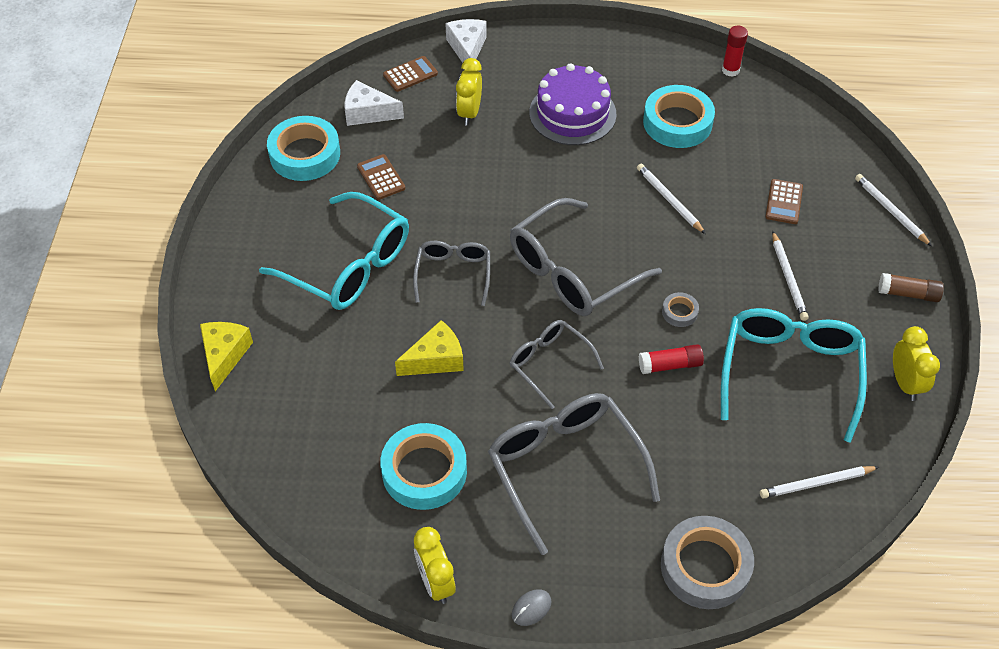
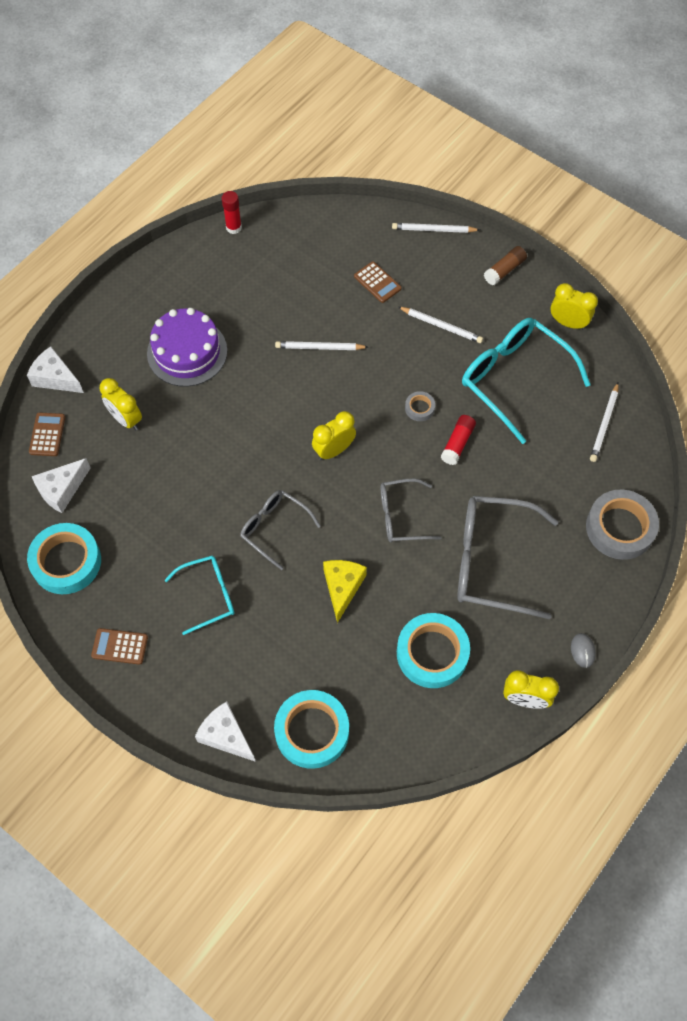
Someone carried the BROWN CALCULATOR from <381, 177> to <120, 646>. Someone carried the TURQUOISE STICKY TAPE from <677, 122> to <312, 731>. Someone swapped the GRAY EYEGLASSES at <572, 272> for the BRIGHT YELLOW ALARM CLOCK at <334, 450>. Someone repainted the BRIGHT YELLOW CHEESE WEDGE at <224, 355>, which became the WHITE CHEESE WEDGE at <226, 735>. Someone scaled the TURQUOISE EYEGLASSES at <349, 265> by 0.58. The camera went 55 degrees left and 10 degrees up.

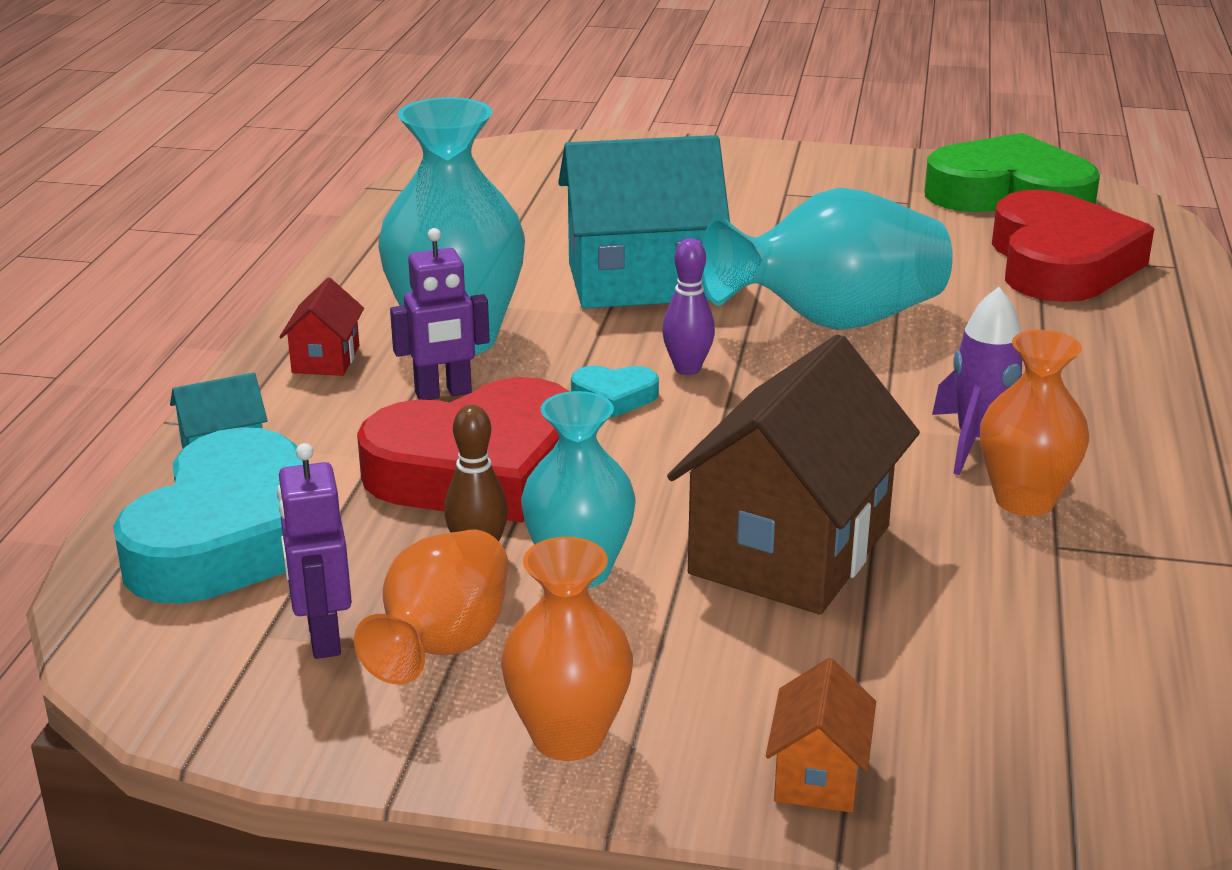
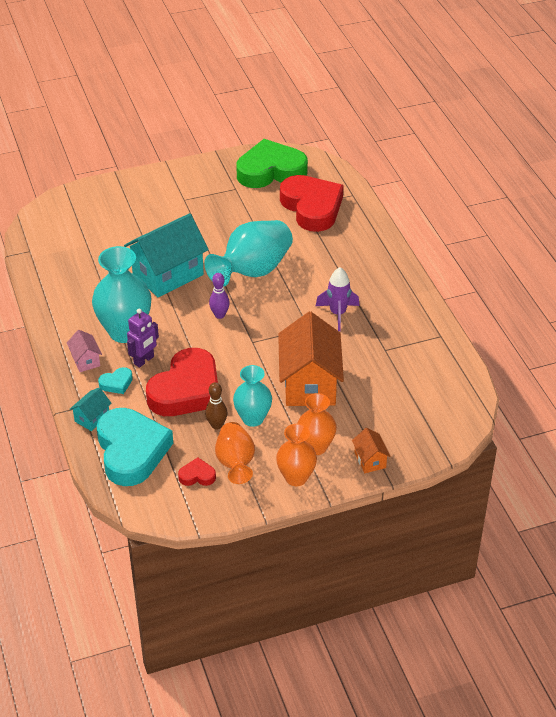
Someone carried the TURQUOISE LOVE HEART from <614, 397> to <116, 383>. Someone carried the ORANGE TALL VASE from <1024, 500> to <316, 447>. Someone swapped the ROYAL PURPLE ROBOT FIGURE at <323, 638> for the CRIMSON LOVE HEART at <197, 476>. Someone repainted the CRIMSON TOY HOUSE at <326, 359>, which became the ROSY TOY HOUSE at <86, 360>. Someone repainted the BROWN TOY HOUSE at <790, 550>, which became the ORANGE TOY HOUSE at <310, 384>. The camera went 30 degrees left and 15 degrees up.

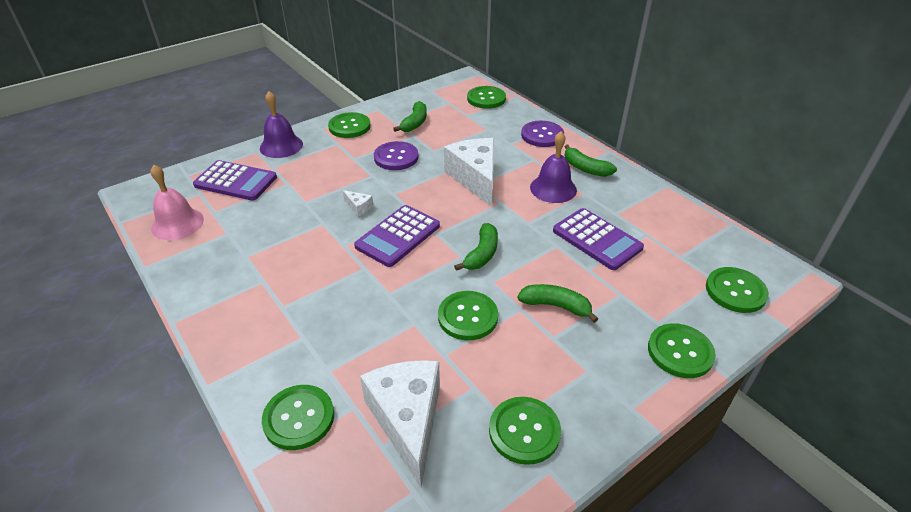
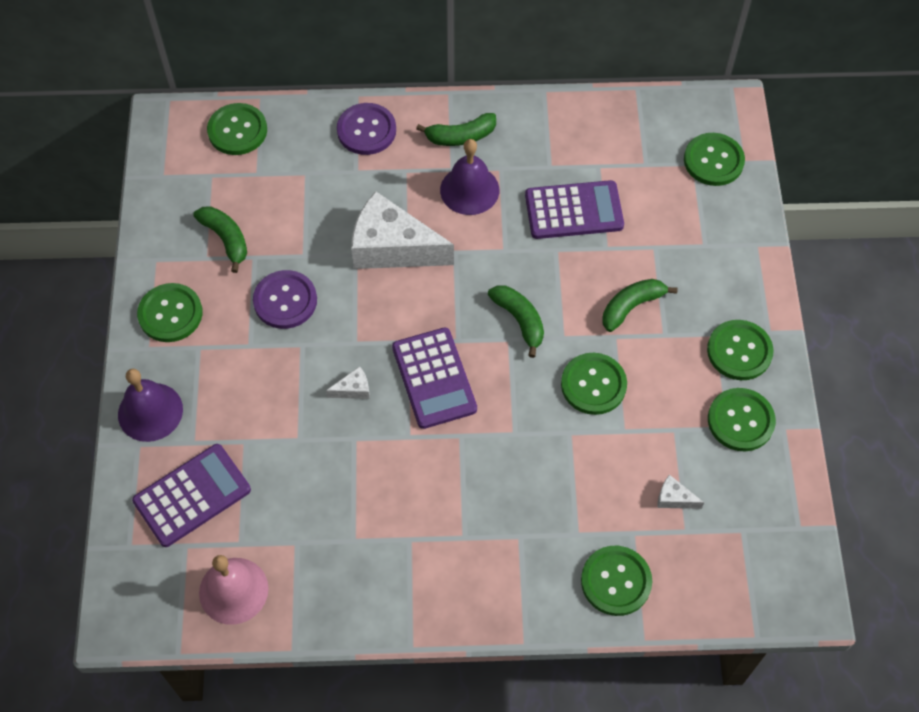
Someone carried the EMERALD SEWING BUTTON from <680, 352> to <739, 351>. Someone scaled the WHITE CHEESE WEDGE at <407, 420> by 0.40. The camera went 55 degrees left and 20 degrees up.

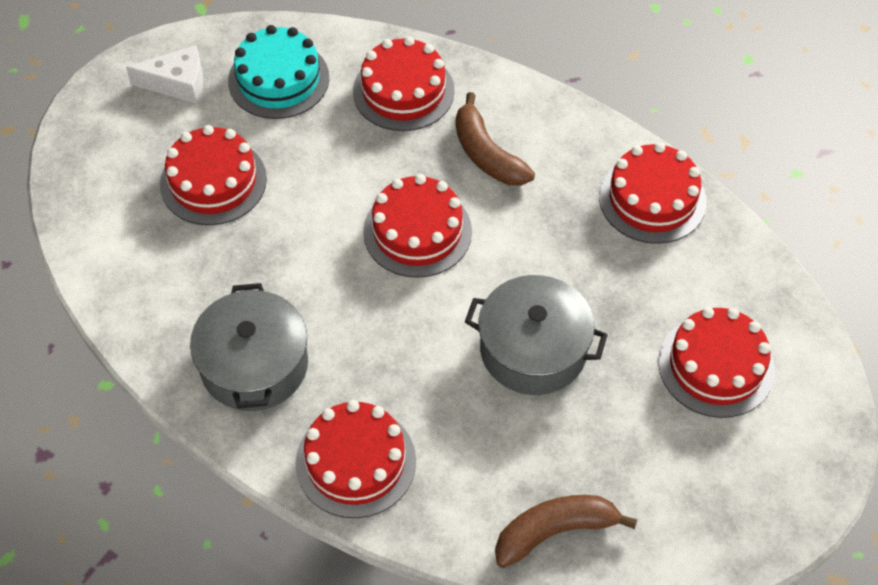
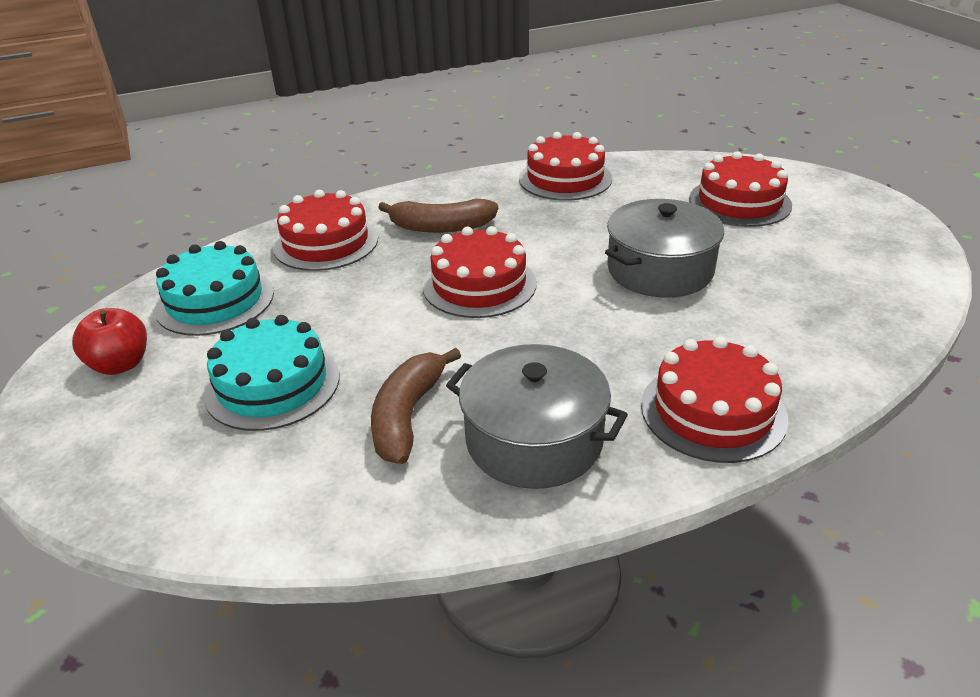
Someone carried the BROWN BANANA from <555, 531> to <408, 415>. Someone swapped the WHITE CHEESE WEDGE at <177, 83> for the CRIMSON APPLE at <120, 364>. Someone repainted the CRIMSON LAYER CAKE at <213, 181>, which became the TURQUOISE LAYER CAKE at <272, 384>. The camera went 55 degrees left and 20 degrees down.

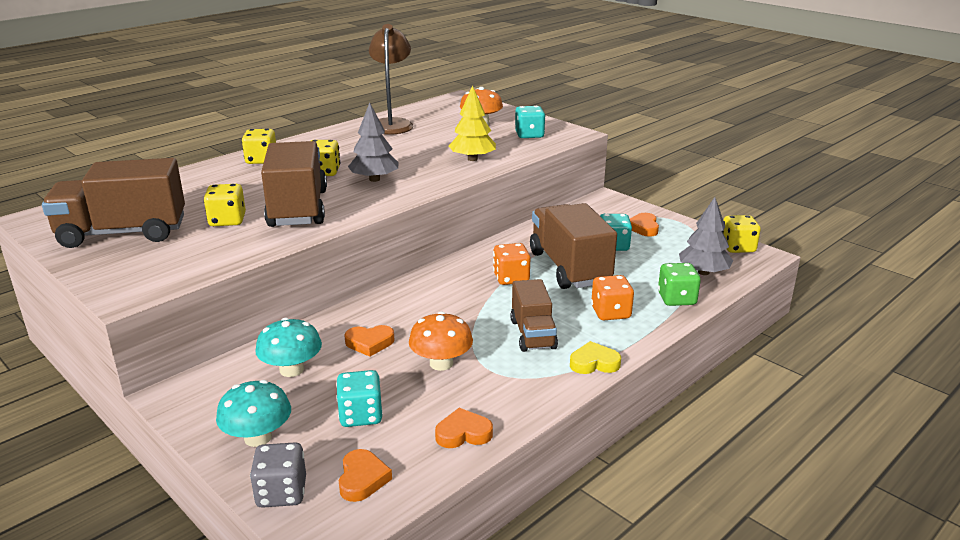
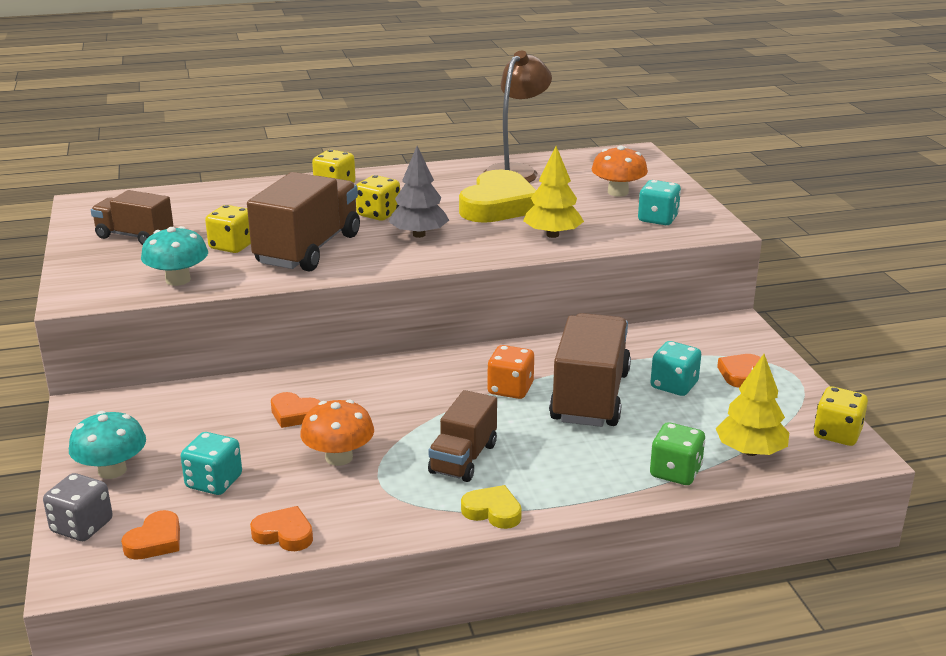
Someone took away the ORANGE DIE at <610, 313>. Someone put down the BRIGHT YELLOW LOVE HEART at <498, 205>. Someone carried the TURQUOISE MUSHROOM from <291, 369> to <178, 280>. Someone repainted the GRAY TOY TREE at <703, 272>, which became the BRIGHT YELLOW TOY TREE at <750, 451>. Someone scaled the BROWN TOY TRUCK at <123, 233> by 0.60. The camera went 30 degrees right and 0 degrees up.

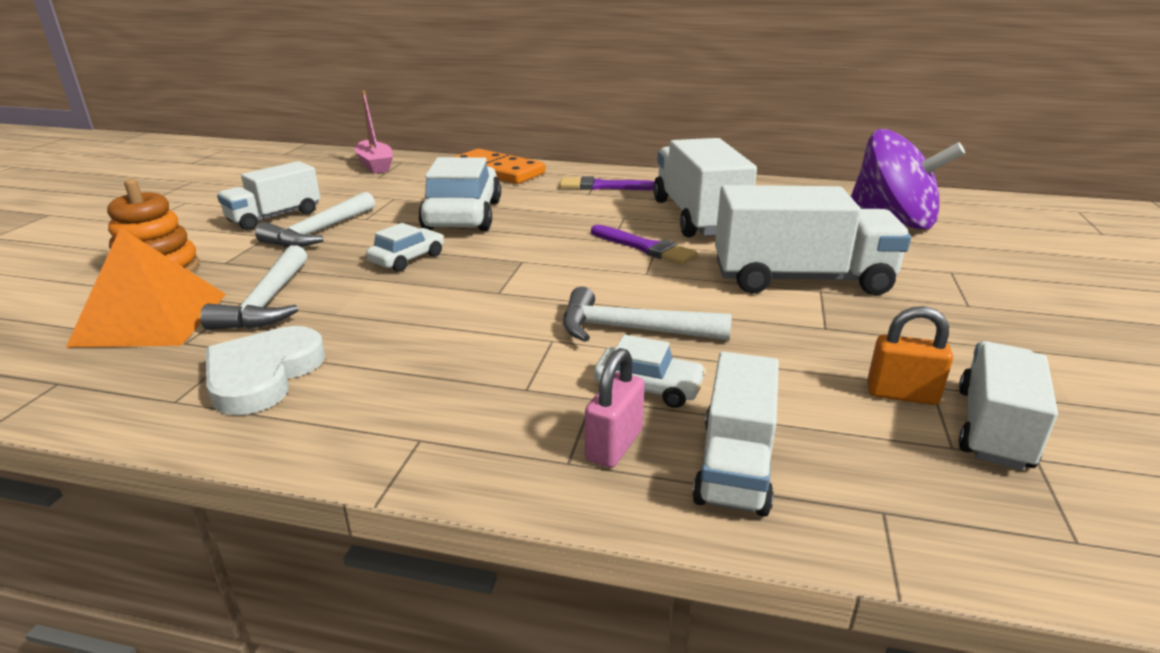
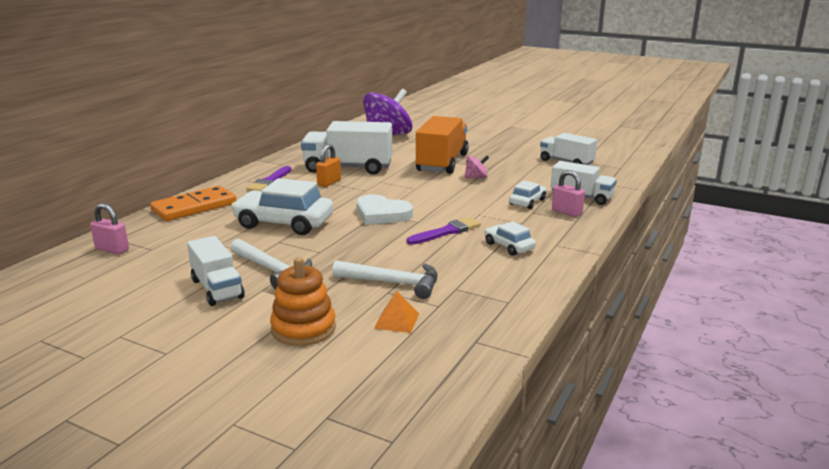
Someone took away the WHITE HAMMER at <631, 330>. Someone put down the ROSY WHIRLIGIG at <476, 177>. Someone carried the WHITE LOVE HEART from <263, 375> to <382, 214>. Someone carried the WHITE AUTOMOBILE from <407, 259> to <509, 246>. Someone carried the ROYAL PURPLE PAINTBRUSH from <645, 247> to <446, 232>. Someone carried the ORANGE SMALL LOCK from <901, 394> to <329, 182>. Someone swapped the ROSY SAILBOAT at <375, 165> for the ROSY SMALL LOCK at <112, 249>. Someone repainted the WHITE TOY TRUCK at <801, 279>, which became the ORANGE TOY TRUCK at <442, 163>. Someone scaled the ORANGE SOLID PYRAMID at <151, 319> by 0.48. The camera went 75 degrees left and 5 degrees down.

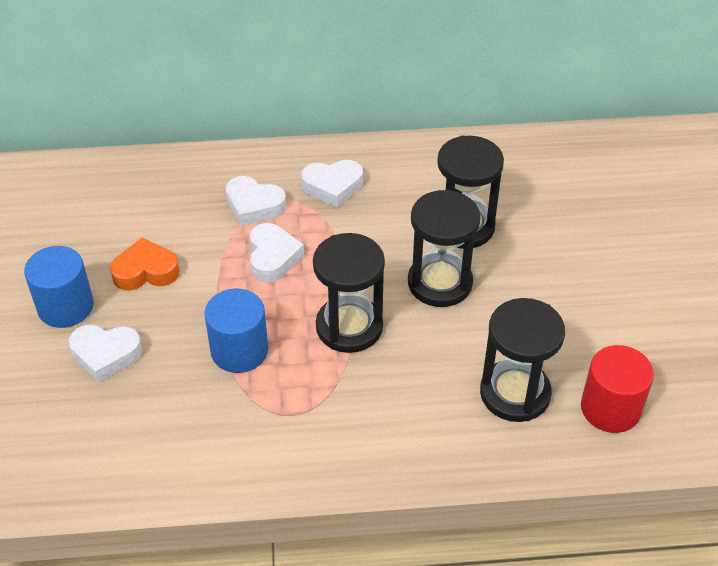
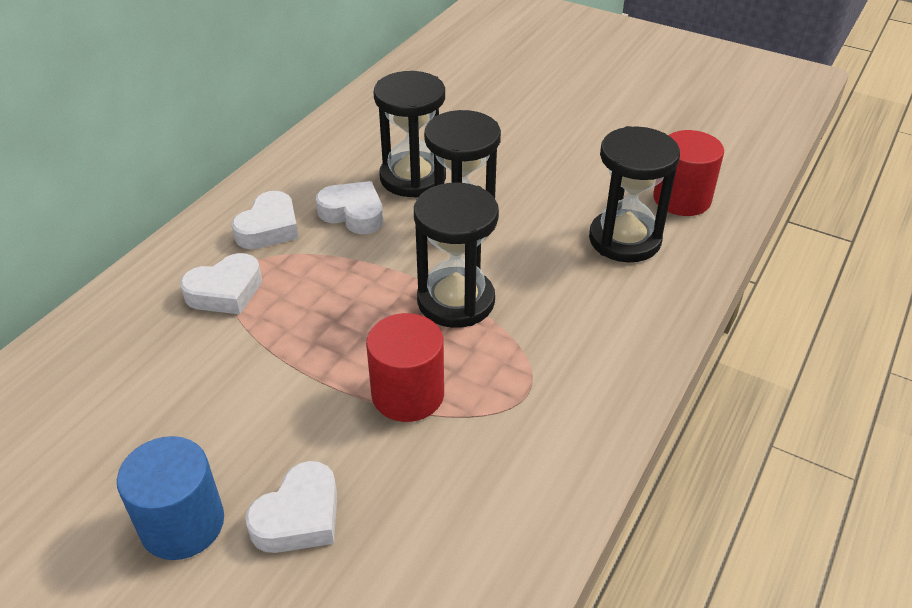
Someone took away the ORANGE LOVE HEART at <145, 271>. Someone carried the WHITE LOVE HEART from <273, 257> to <353, 214>. Someone repainted the ROYAL BLUE CYLINDER at <239, 350>, which became the CRIMSON CYLINDER at <408, 394>. The camera went 55 degrees left and 5 degrees down.

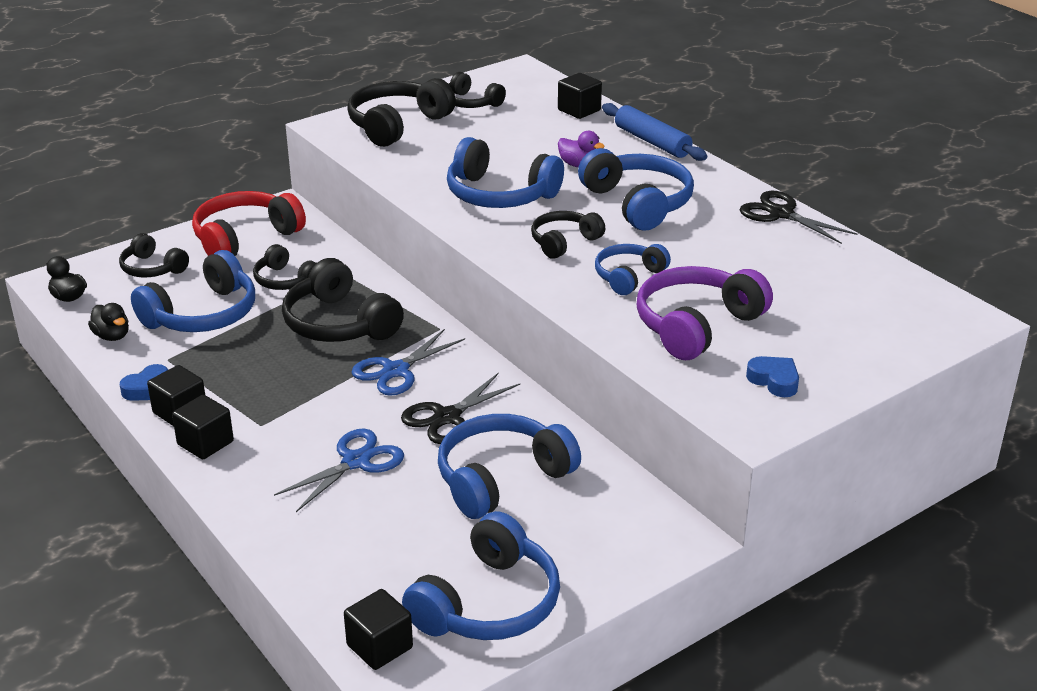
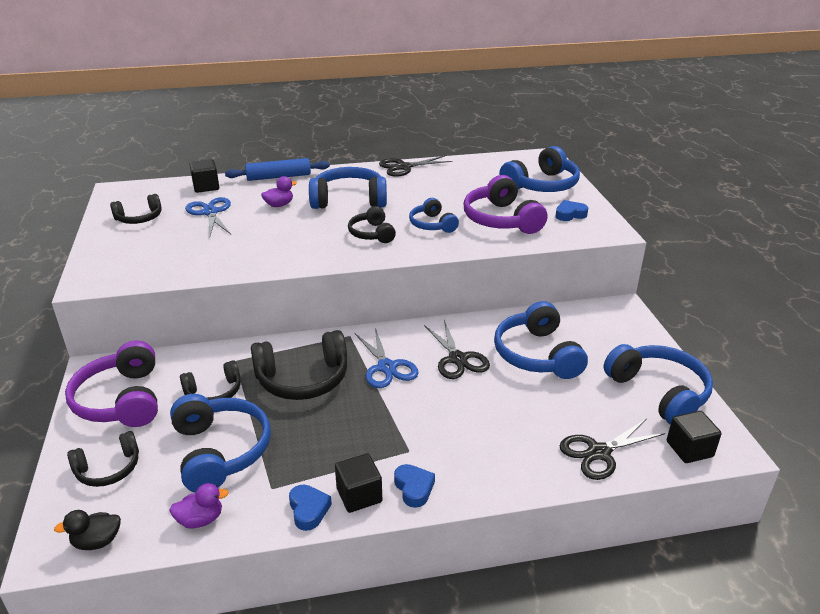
Someone took away the EBONY OVER-EAR HEADPHONES at <397, 125>. Someone put down the EBONY SCISSORS at <599, 452>. Someone carried the ROYAL BLUE SCISSORS from <356, 461> to <210, 212>. Someone carried the ROYAL BLUE OVER-EAR HEADPHONES from <500, 194> to <541, 185>. Someone swapped the EBONY BLOCK at <205, 443> for the ROYAL BLUE LOVE HEART at <414, 488>. Someone repainted the EBONY TOY DUCK at <112, 336>, which became the ROYAL PURPLE TOY DUCK at <201, 519>. Someone repainted the CRIMSON OVER-EAR HEADPHONES at <245, 238>, which became the ROYAL PURPLE OVER-EAR HEADPHONES at <122, 400>. The camera went 65 degrees left and 0 degrees up.

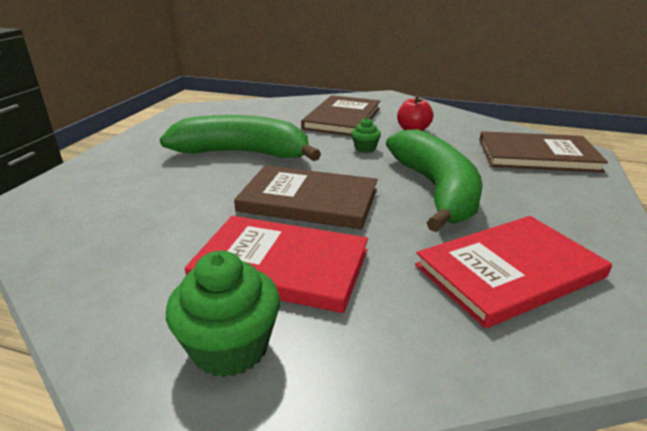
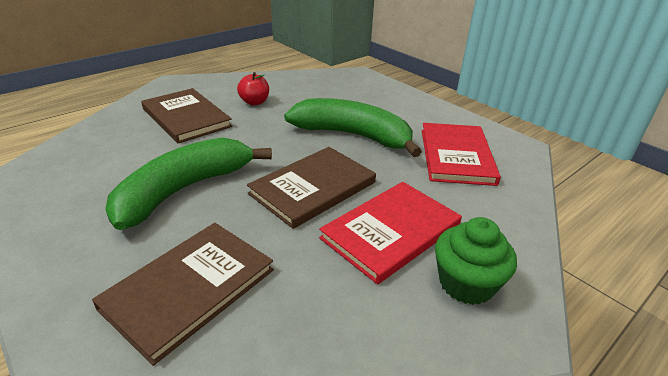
Someone took away the EMERALD FAIRY CAKE at <365, 148>. Someone carried the BROWN HARDCOVER from <537, 155> to <189, 289>. The camera went 60 degrees left and 5 degrees up.

